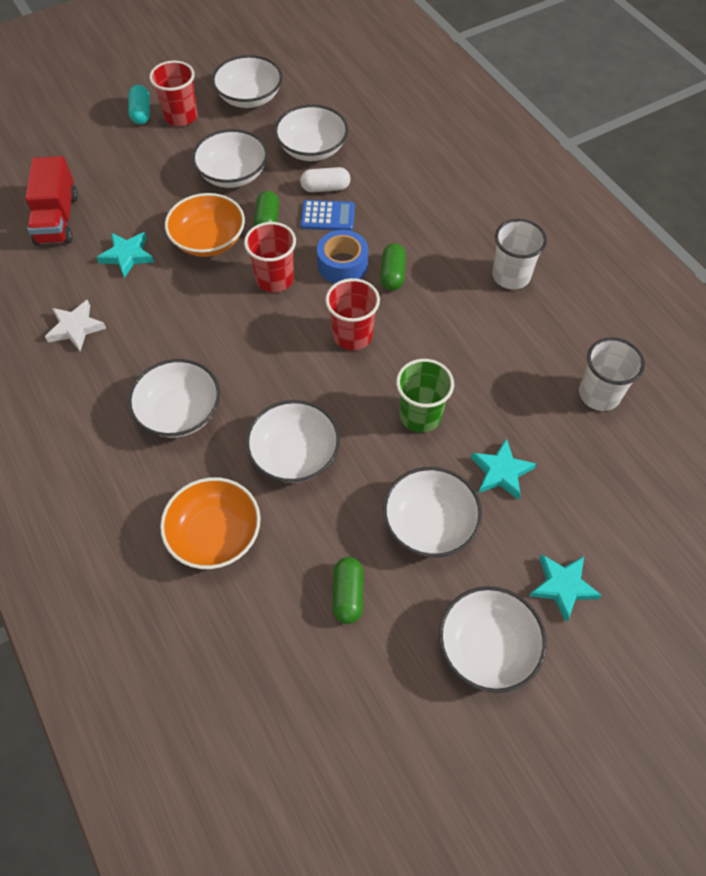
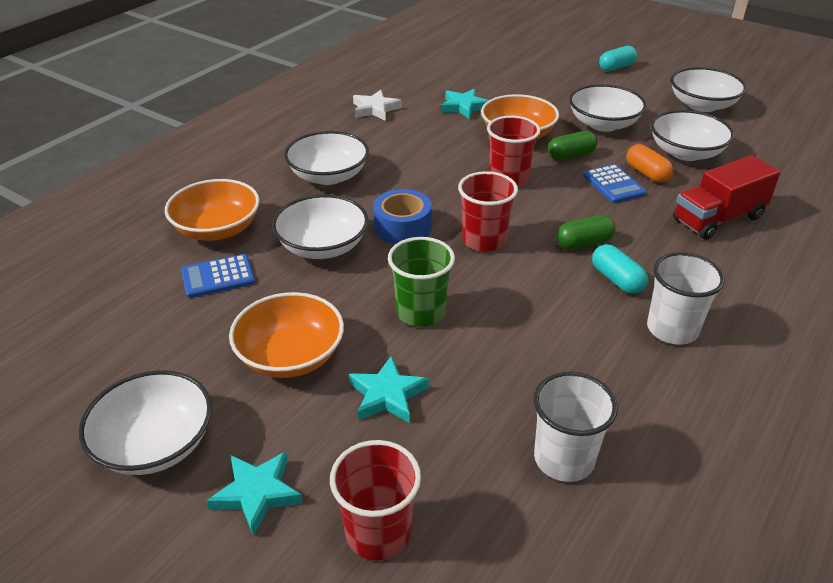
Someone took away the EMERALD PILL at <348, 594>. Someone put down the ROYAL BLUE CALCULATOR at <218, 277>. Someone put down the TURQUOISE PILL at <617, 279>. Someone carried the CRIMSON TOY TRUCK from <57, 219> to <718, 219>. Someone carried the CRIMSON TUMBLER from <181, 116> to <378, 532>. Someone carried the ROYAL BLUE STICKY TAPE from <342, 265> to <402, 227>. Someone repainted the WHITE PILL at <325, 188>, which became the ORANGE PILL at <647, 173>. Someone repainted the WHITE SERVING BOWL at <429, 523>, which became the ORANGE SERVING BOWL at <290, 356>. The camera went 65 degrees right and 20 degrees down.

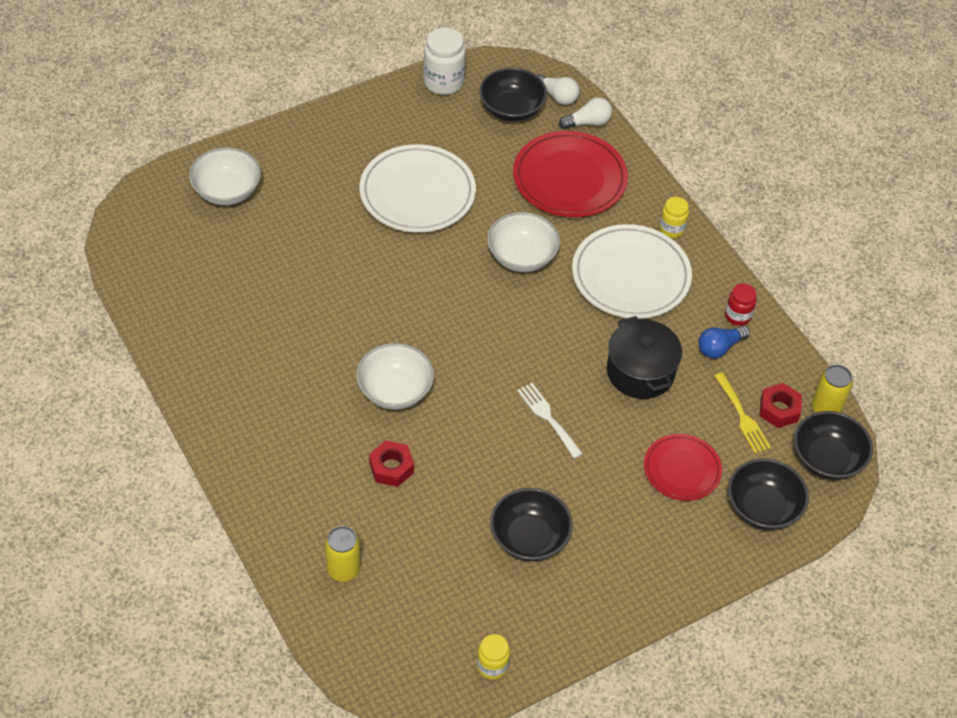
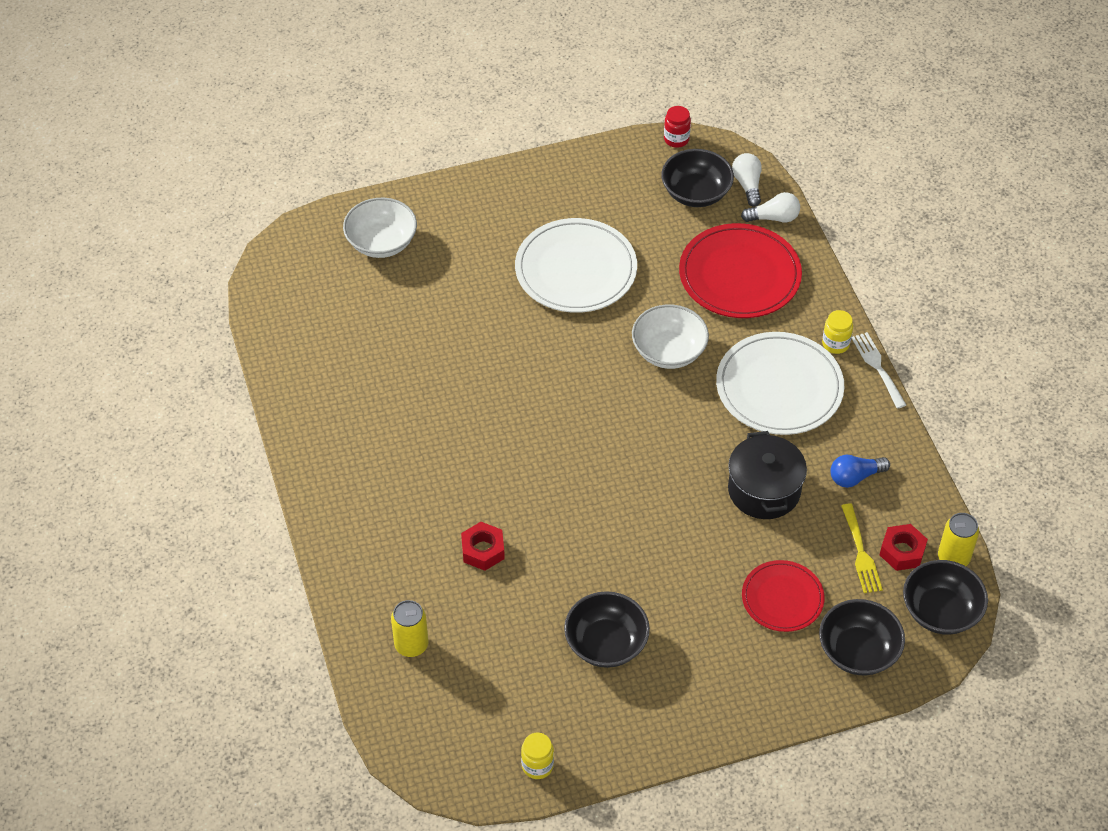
Someone took away the WHITE SERVING BOWL at <395, 390>. Someone took away the WHITE JAM JAR at <443, 82>. Someone carried the WHITE DINNER FORK from <548, 418> to <877, 367>. Someone carried the CRIMSON JAM JAR from <737, 316> to <676, 139>. Someone rotated the WHITE LIGHT BULB at <557, 96> by 150 degrees counterclockwise. The camera went 15 degrees right and 0 degrees up.

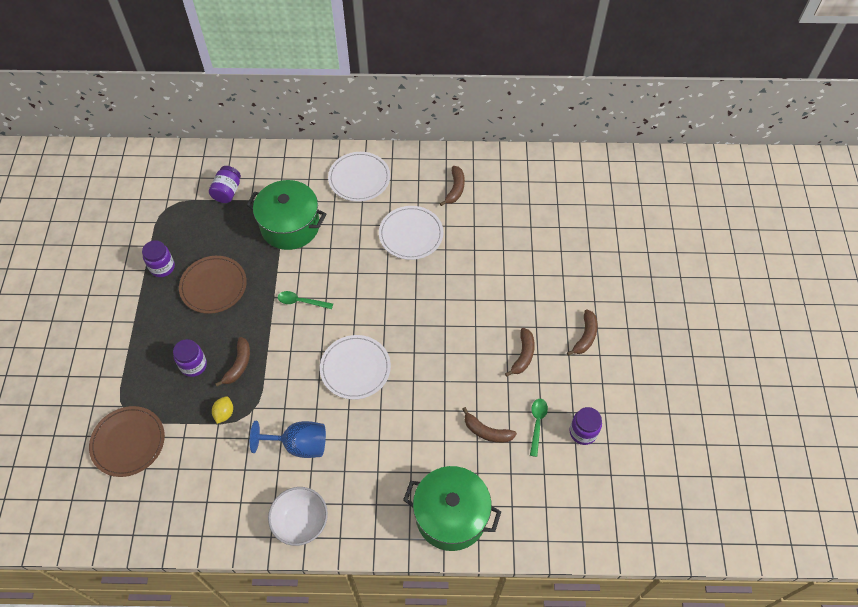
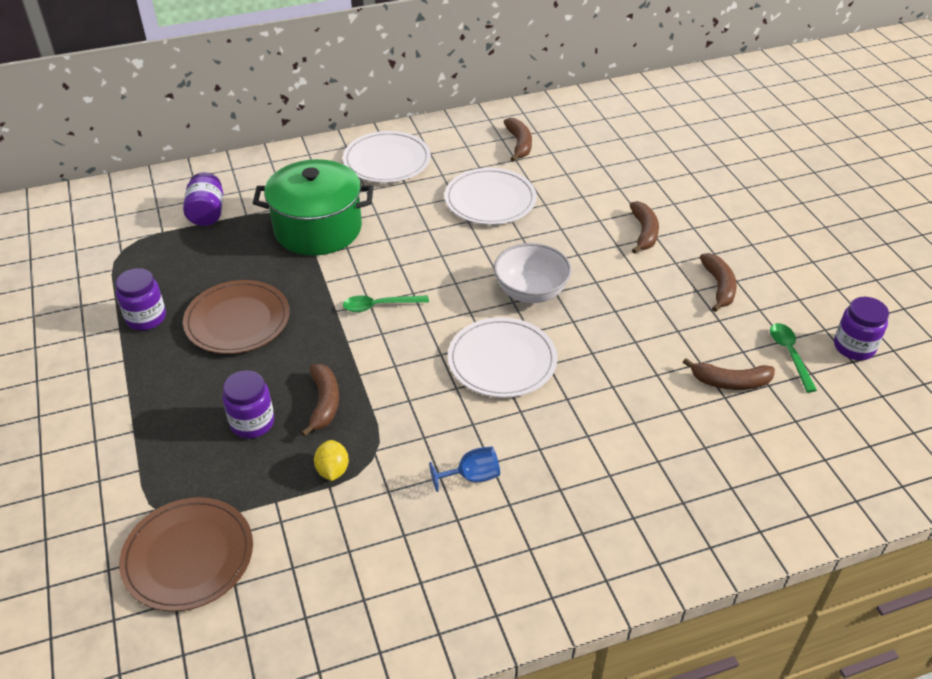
Someone took away the EMERALD POT at <451, 515>. Someone carried the WHITE SERVING BOWL from <301, 522> to <531, 292>. Someone carried the BROWN BANANA from <585, 336> to <644, 232>. Someone scaled the ROYAL BLUE GOBLET at <299, 445> by 0.57. The camera went 20 degrees left and 15 degrees down.

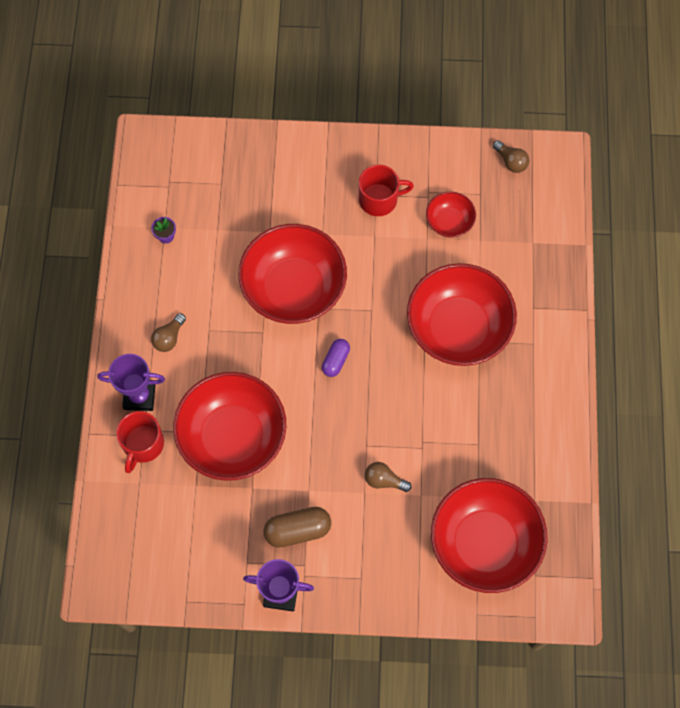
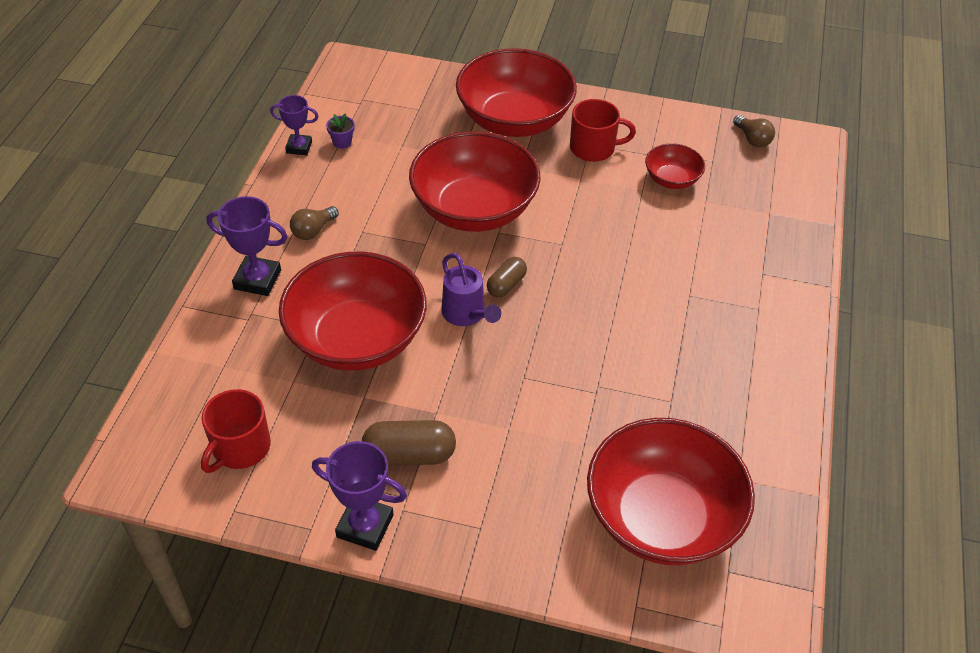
Someone took away the BROWN LIGHT BULB at <384, 480>. Someone put down the ROYAL PURPLE PRIZE CUP at <299, 147>. Someone put down the ROYAL PURPLE WATERING CAN at <466, 315>. Someone carried the CRIMSON TEA MUG from <143, 444> to <240, 447>. Someone carried the CRIMSON SERVING BOWL from <458, 328> to <514, 120>. Someone repainted the ROYAL PURPLE PILL at <335, 361>, which became the BROWN PILL at <506, 285>. The camera went 10 degrees right and 20 degrees down.

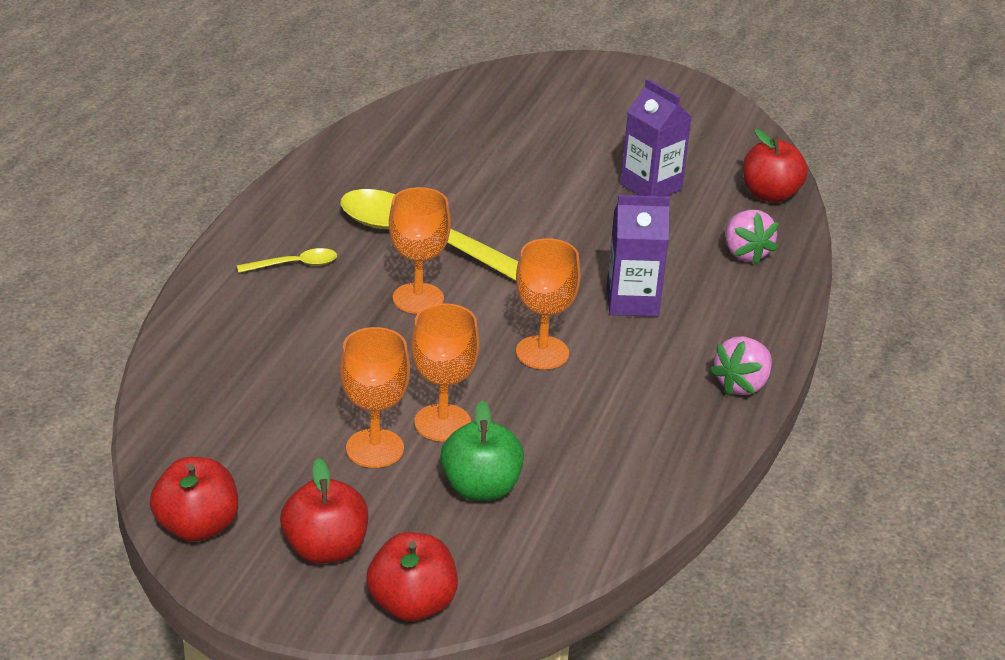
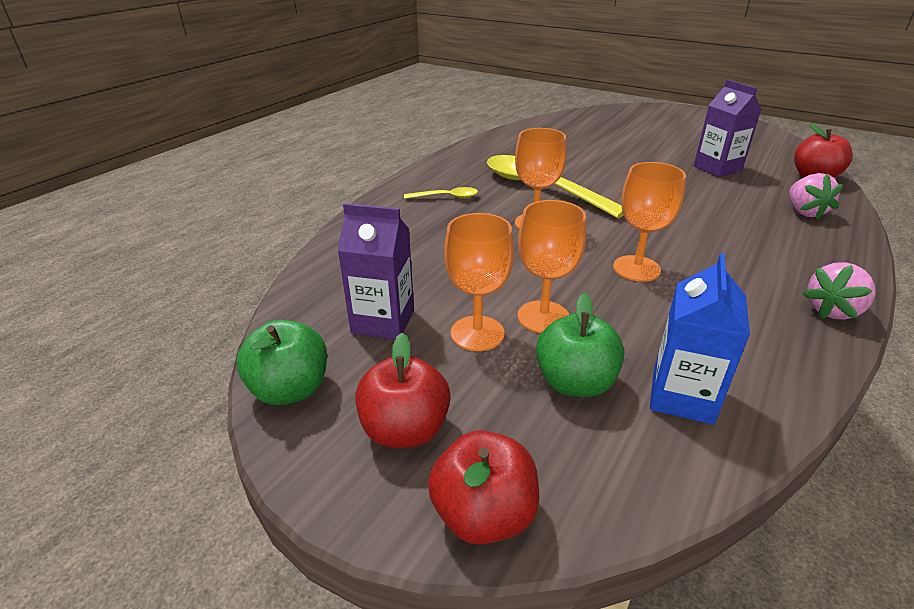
Someone put down the ROYAL BLUE JUICE CARTON at <682, 396>. Someone carried the ROYAL PURPLE JUICE CARTON from <632, 302> to <383, 321>. Someone repainted the CRIMSON APPLE at <197, 527>, which became the EMERALD APPLE at <290, 389>. The camera went 15 degrees right and 0 degrees up.

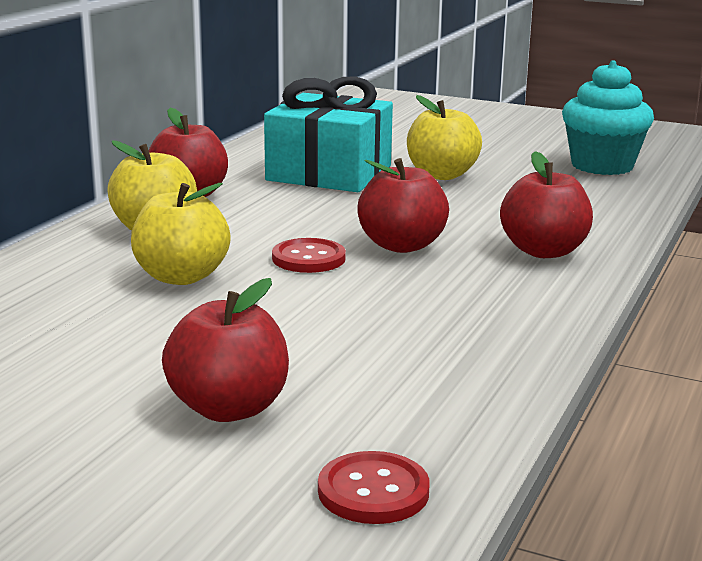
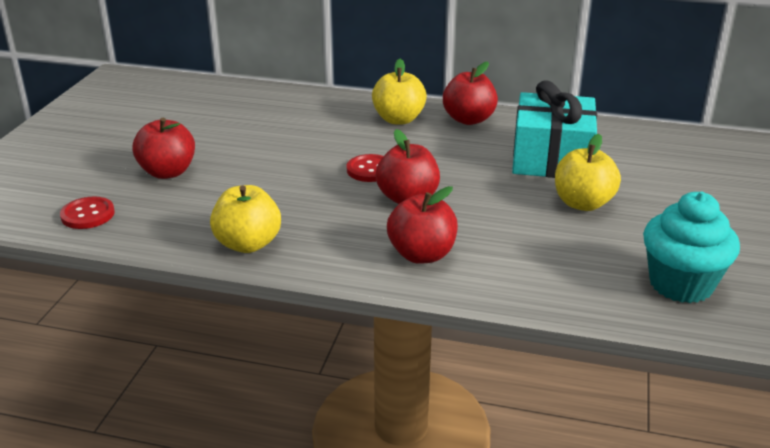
Someone carried the BRIGHT YELLOW APPLE from <181, 277> to <248, 244>. The camera went 80 degrees right and 10 degrees up.

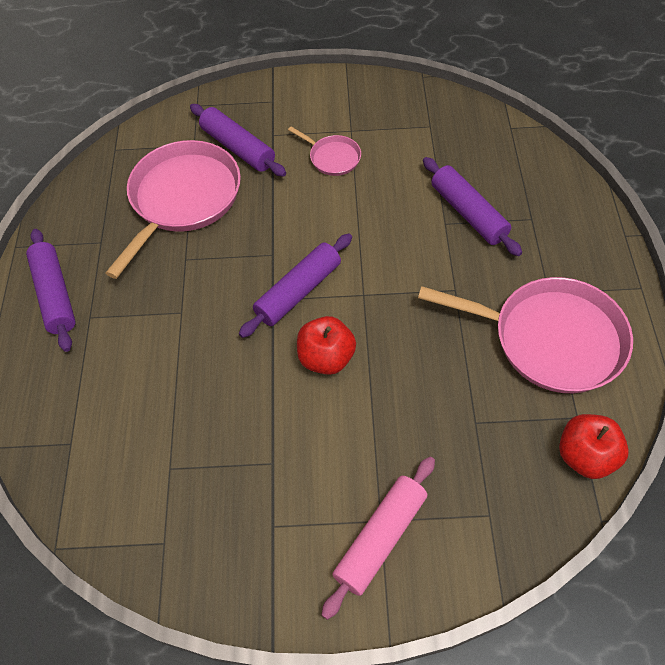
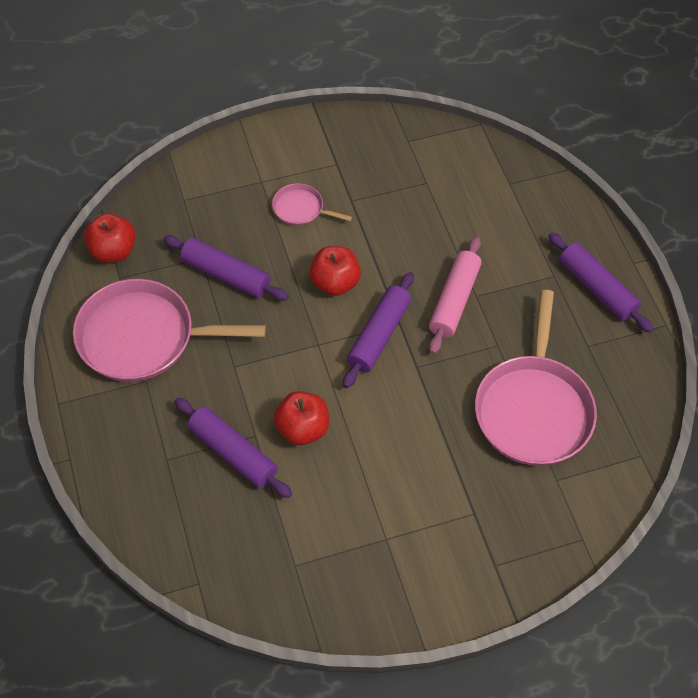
Someone put down the CRIMSON APPLE at <302, 429>. Someone carried the ROYAL PURPLE DOUGH ROLLER from <238, 148> to <226, 275>. Someone carried the ROSY FRYING PAN from <333, 157> to <300, 209>. Someone carried the ROSY DOUGH ROLLER from <380, 538> to <454, 300>. The camera went 160 degrees right and 0 degrees up.

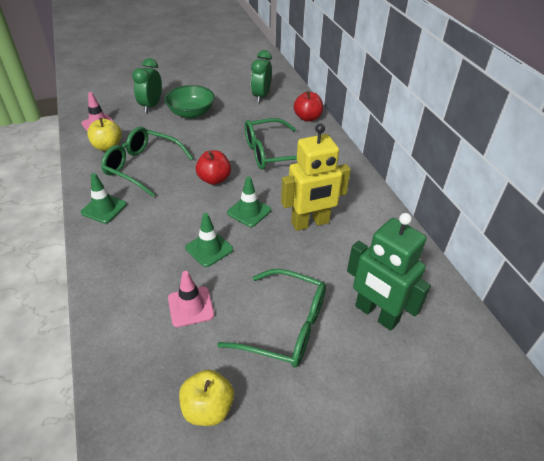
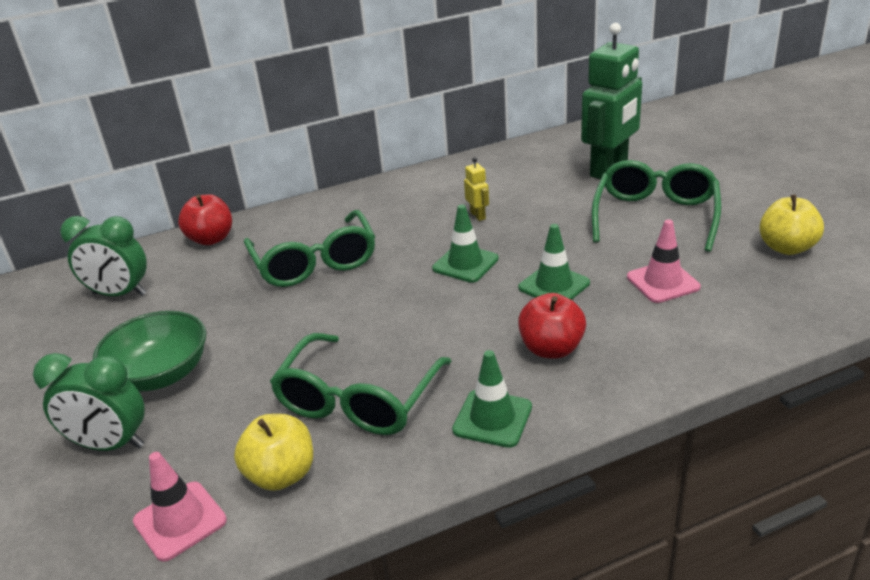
Someone carried the CRIMSON APPLE from <214, 179> to <551, 349>. Someone scaled the BRIGHT YELLOW ROBOT FIGURE at <310, 223> by 0.41. The camera went 90 degrees left and 10 degrees down.

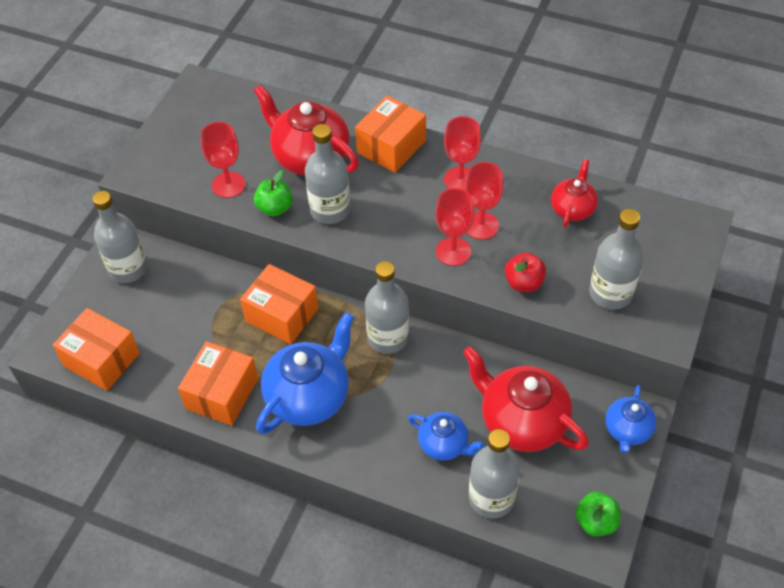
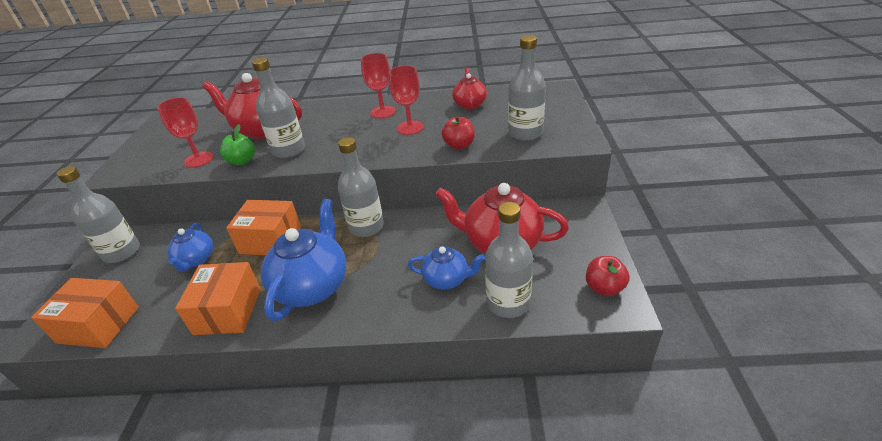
Someone took away the ORANGE PARCEL at <391, 147>. Someone took away the CRIMSON GOBLET at <453, 251>. Someone carried the ROYAL BLUE TEA POT from <627, 430> to <196, 260>. Someone repainted the EMERALD APPLE at <596, 522>, which became the CRIMSON APPLE at <604, 288>. The camera went 20 degrees left and 15 degrees down.

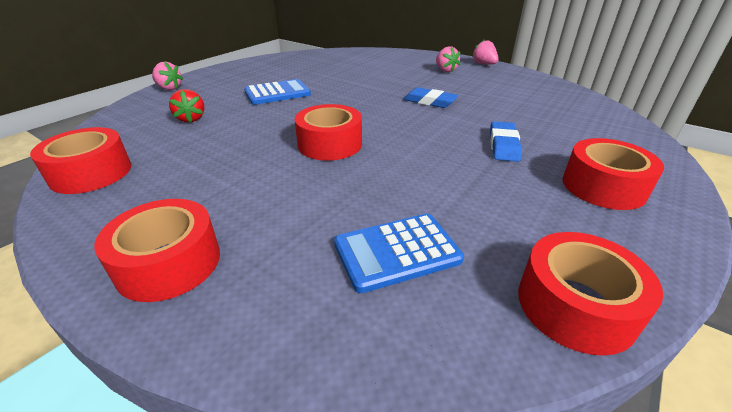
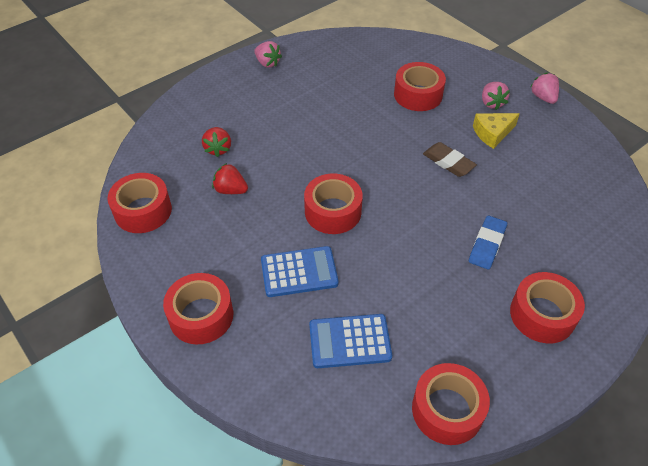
Someone put down the CRIMSON TOY STRAWBERRY at <230, 190>. Someone put down the CRIMSON STICKY TAPE at <418, 95>. Someone put down the BRIGHT YELLOW CHEESE WEDGE at <492, 133>. Someone carried the ROSY TOY STRAWBERRY from <169, 88> to <267, 63>. Someone carried the ROYAL BLUE CALCULATOR from <277, 93> to <299, 272>. Someone repainted the ROYAL BLUE PENCIL ERASER at <430, 101>, which became the BROWN PENCIL ERASER at <448, 162>. The camera went 15 degrees right and 15 degrees up.

